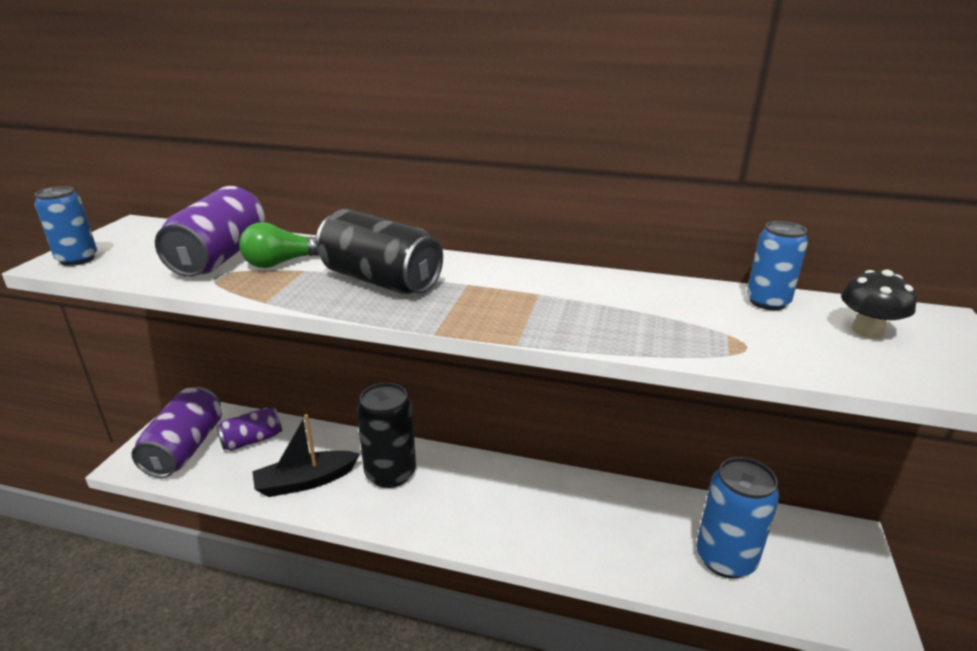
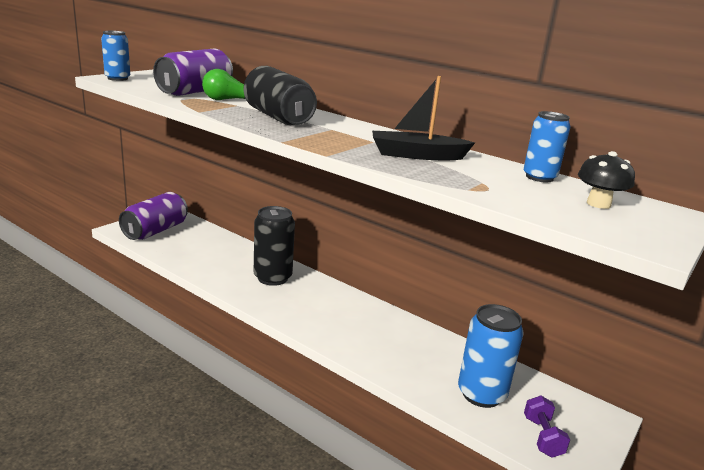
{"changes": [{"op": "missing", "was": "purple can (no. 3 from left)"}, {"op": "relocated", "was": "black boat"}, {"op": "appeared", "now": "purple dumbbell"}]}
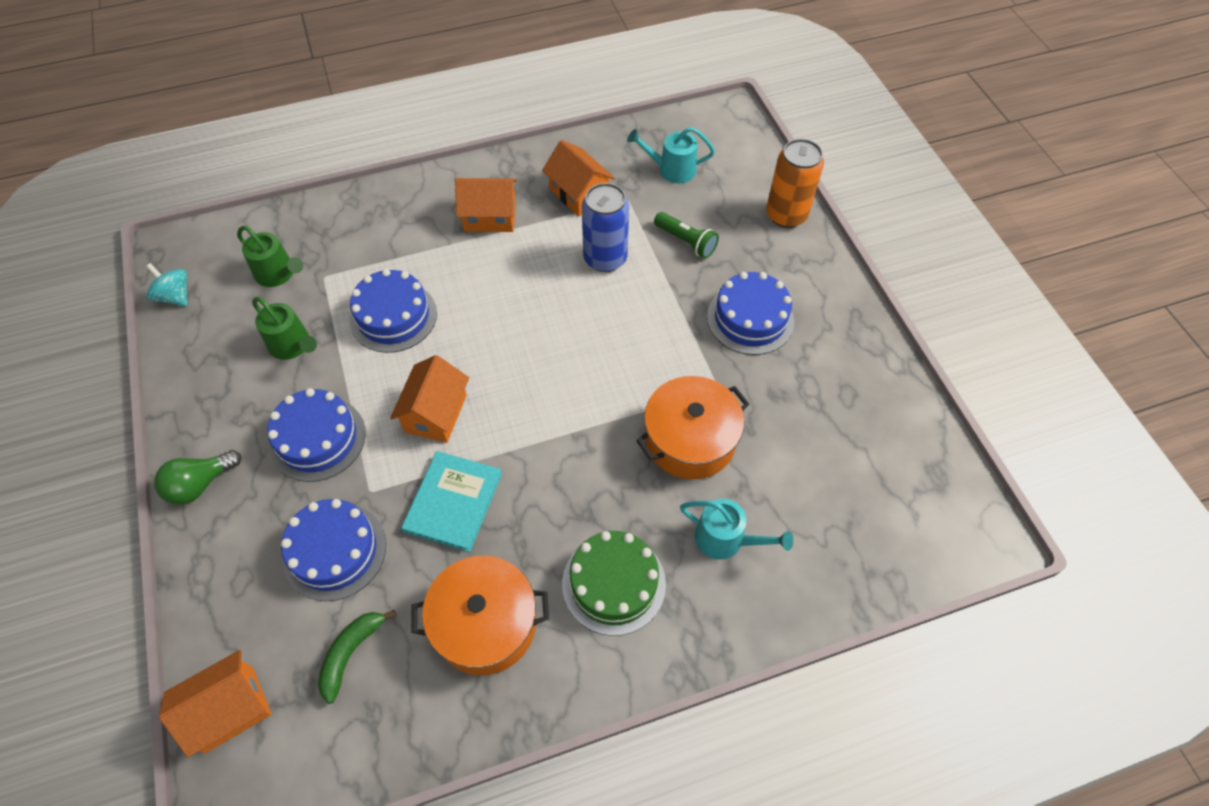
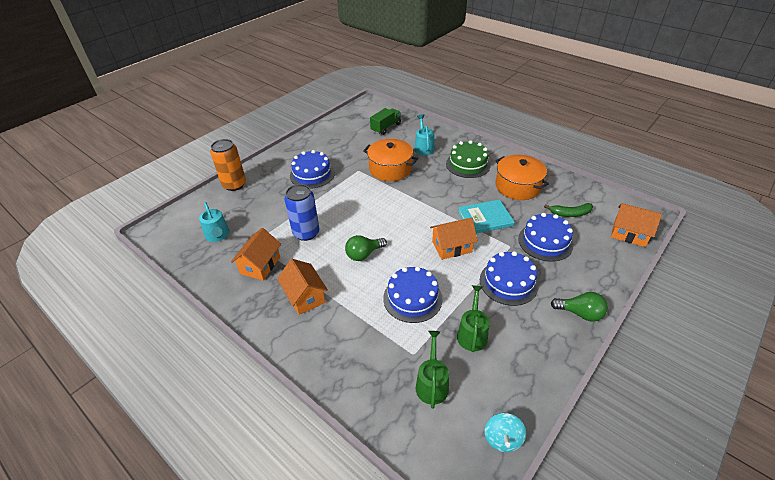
{"changes": [{"op": "missing", "was": "green flashlight"}, {"op": "appeared", "now": "green light bulb (no. 1 from left)"}, {"op": "appeared", "now": "green truck"}]}
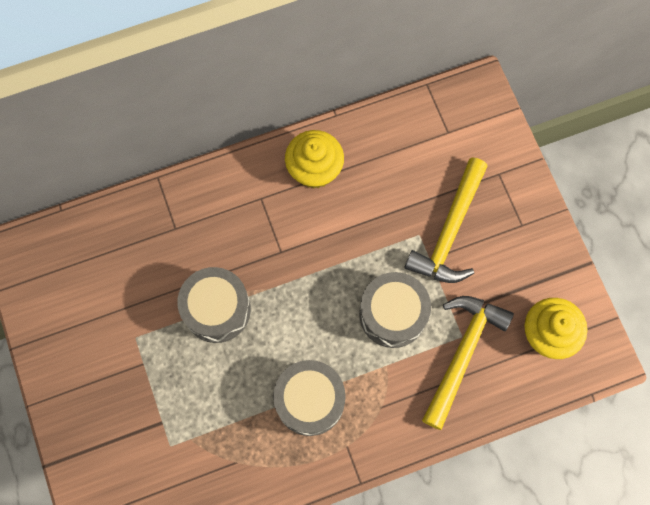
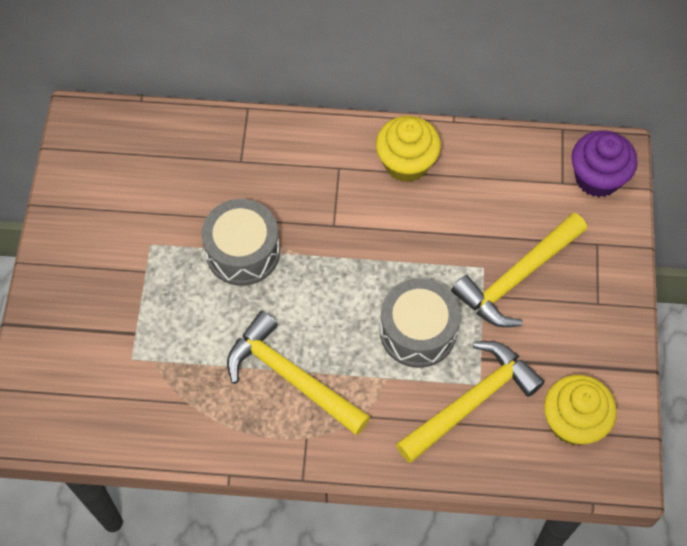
{"changes": [{"op": "exchanged", "was": "grey drum (no. 2 from left)", "now": "yellow hammer (no. 1 from left)"}, {"op": "appeared", "now": "purple cupcake"}]}
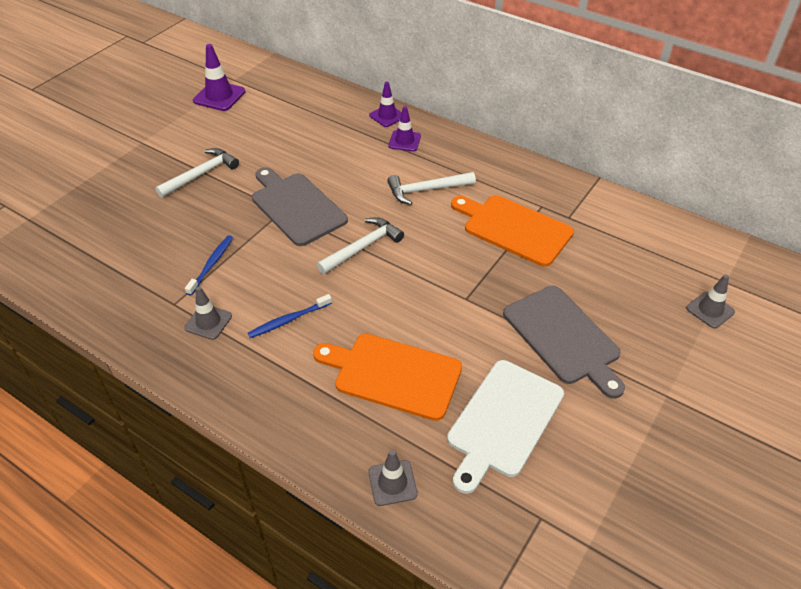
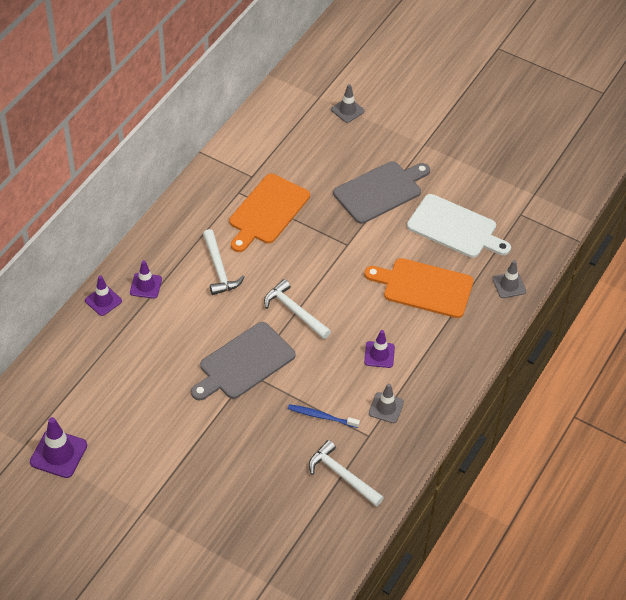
{"changes": [{"op": "relocated", "was": "white hammer (no. 1 from left in the first image)", "now": "white hammer (no. 3 from left)"}, {"op": "exchanged", "was": "blue toothbrush (no. 2 from left)", "now": "purple traffic cone (no. 4 from left)"}, {"op": "spun", "was": "orange cutting board (no. 1 from left in the first image)", "clockwise": 90}]}
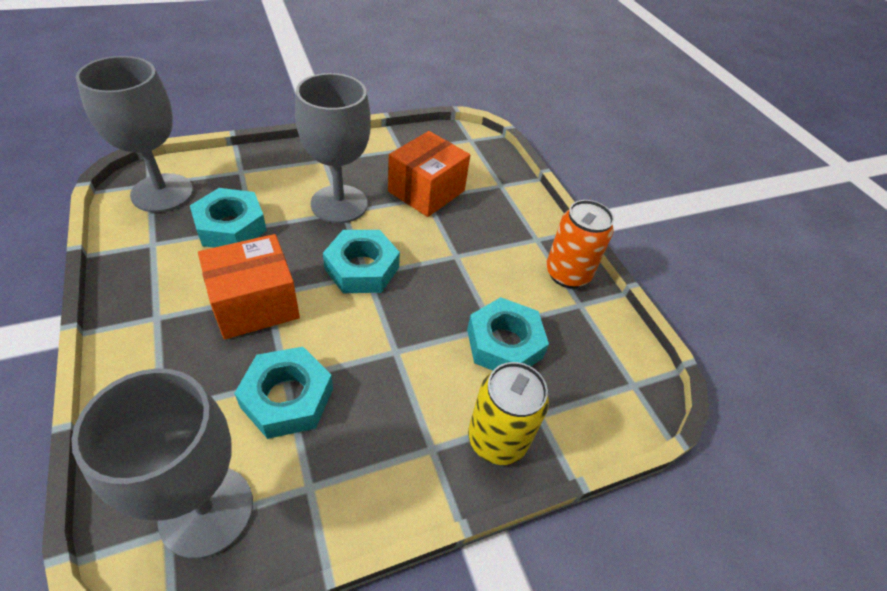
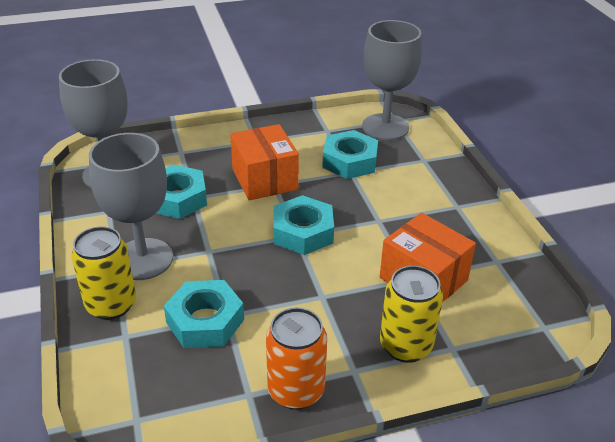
{"changes": [{"op": "relocated", "was": "grey goblet (no. 3 from left in the first image)", "now": "grey goblet (no. 2 from left)"}, {"op": "appeared", "now": "yellow can (no. 2 from left)"}]}
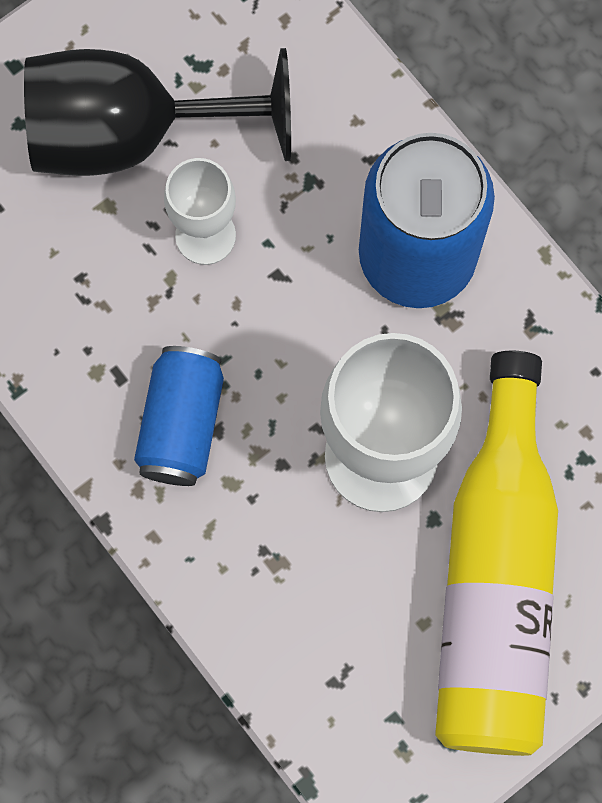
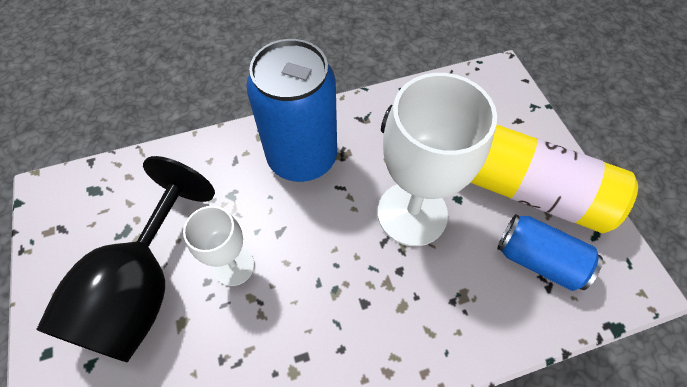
{"changes": [{"op": "relocated", "was": "blue can (no. 1 from left in the first image)", "now": "blue can (no. 2 from left)"}]}
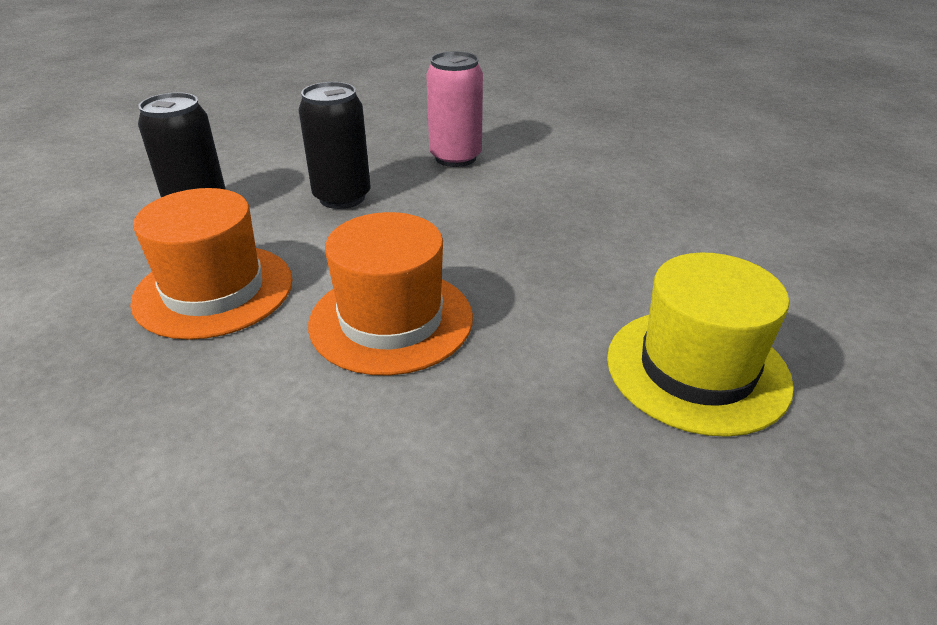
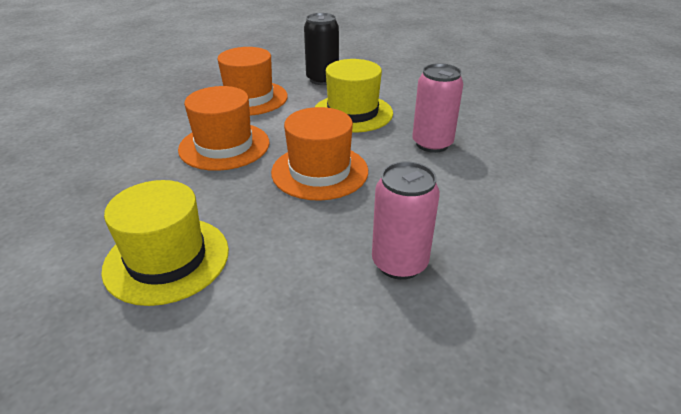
{"changes": [{"op": "exchanged", "was": "black can (no. 2 from left)", "now": "yellow hat (no. 2 from left)"}, {"op": "appeared", "now": "orange hat (no. 3 from left)"}, {"op": "appeared", "now": "pink can (no. 1 from left)"}]}
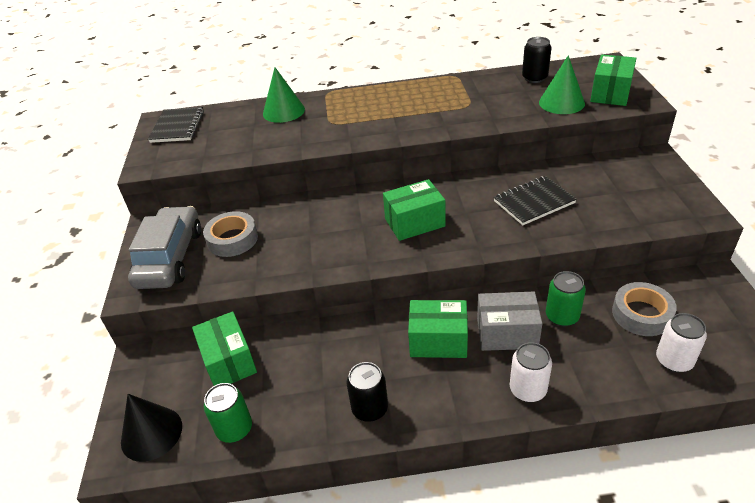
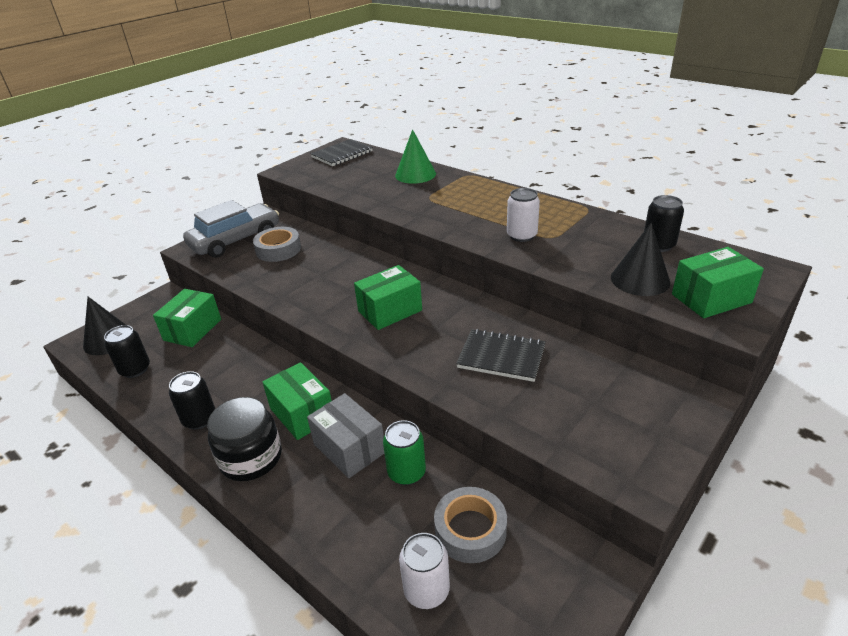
{"changes": [{"op": "colour", "was": "green can (no. 1 from left)", "now": "black can (no. 1 from left)"}, {"op": "spun", "was": "green box (no. 2 from left in the first image)", "clockwise": -60}, {"op": "relocated", "was": "white can (no. 1 from left in the first image)", "now": "white can (no. 2 from left)"}, {"op": "colour", "was": "green cone (no. 2 from left)", "now": "black cone (no. 2 from left)"}, {"op": "appeared", "now": "black jar"}]}
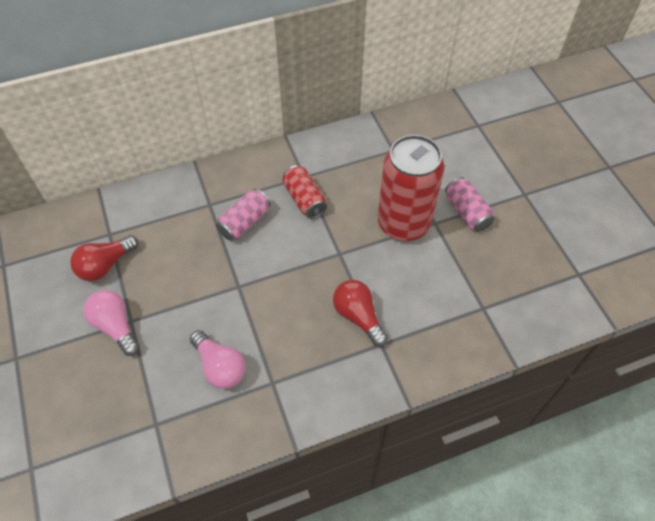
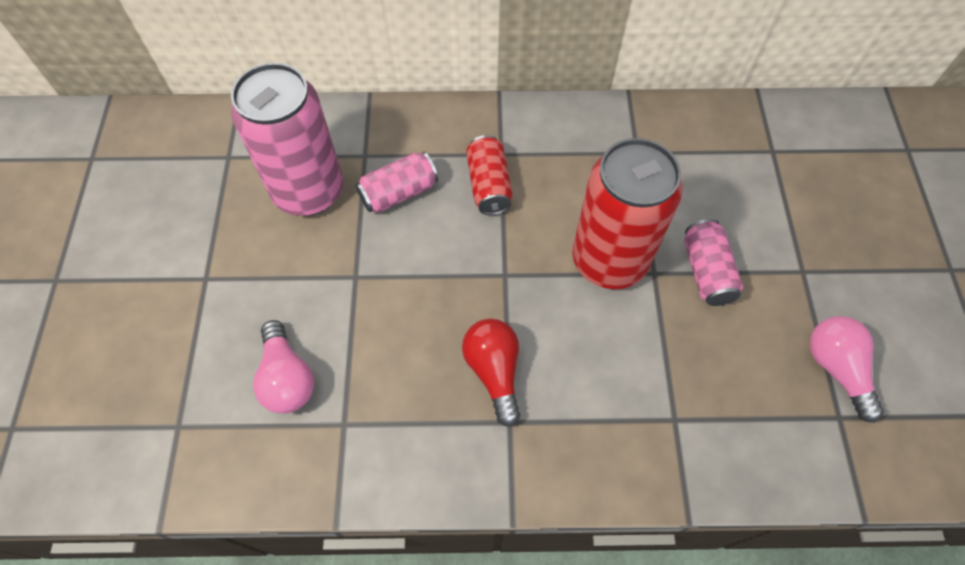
{"changes": [{"op": "missing", "was": "red light bulb (no. 1 from left)"}, {"op": "relocated", "was": "pink light bulb (no. 1 from left in the first image)", "now": "pink light bulb (no. 2 from left)"}, {"op": "appeared", "now": "pink can (no. 1 from left)"}]}
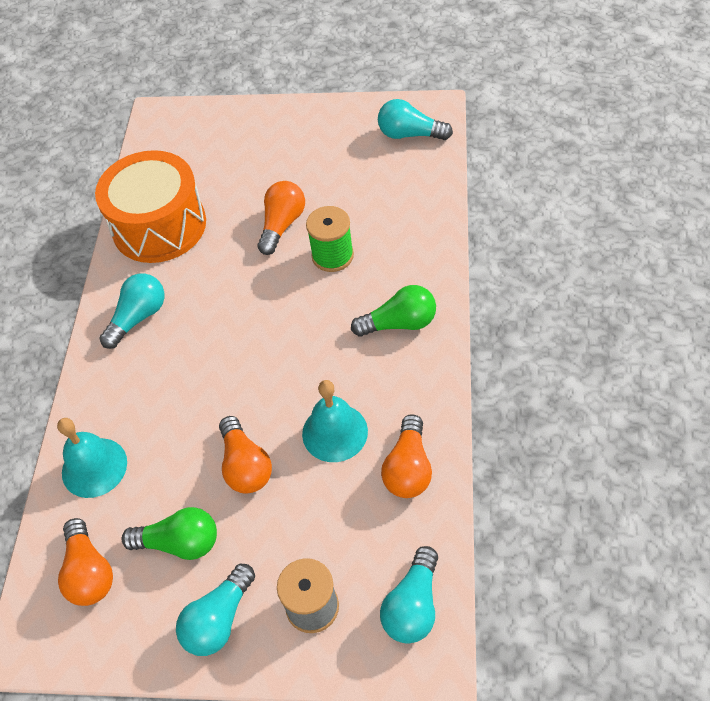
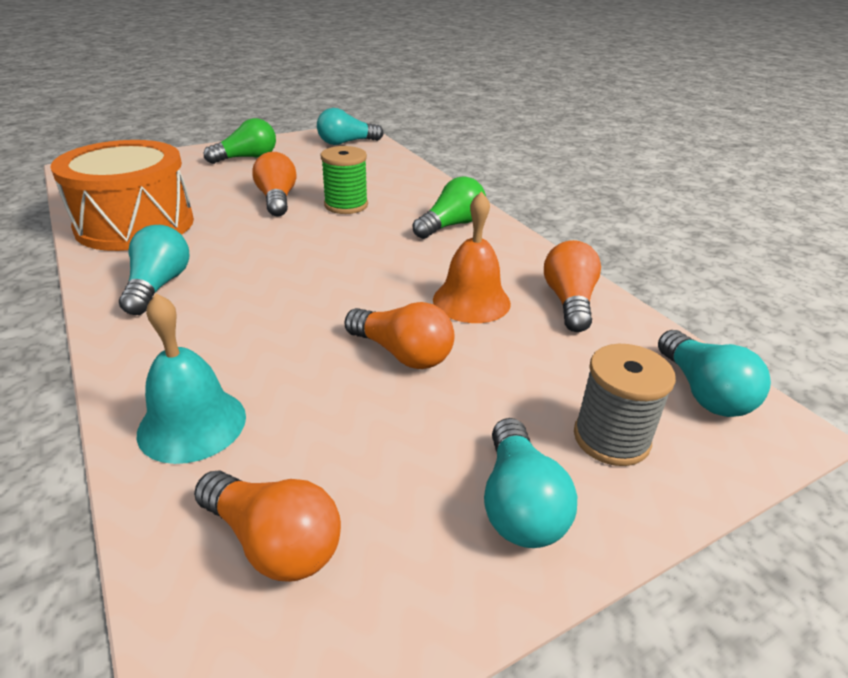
{"changes": [{"op": "relocated", "was": "green light bulb (no. 1 from left)"}, {"op": "colour", "was": "turquoise bell (no. 2 from left)", "now": "orange bell"}, {"op": "spun", "was": "orange light bulb (no. 4 from left)", "clockwise": -150}]}
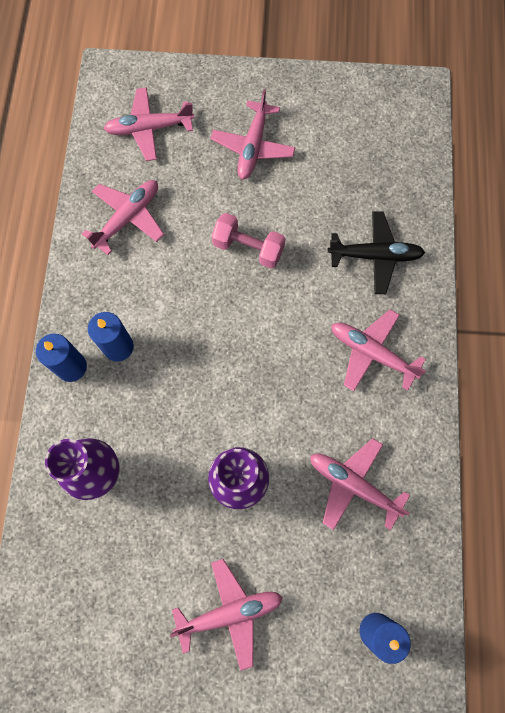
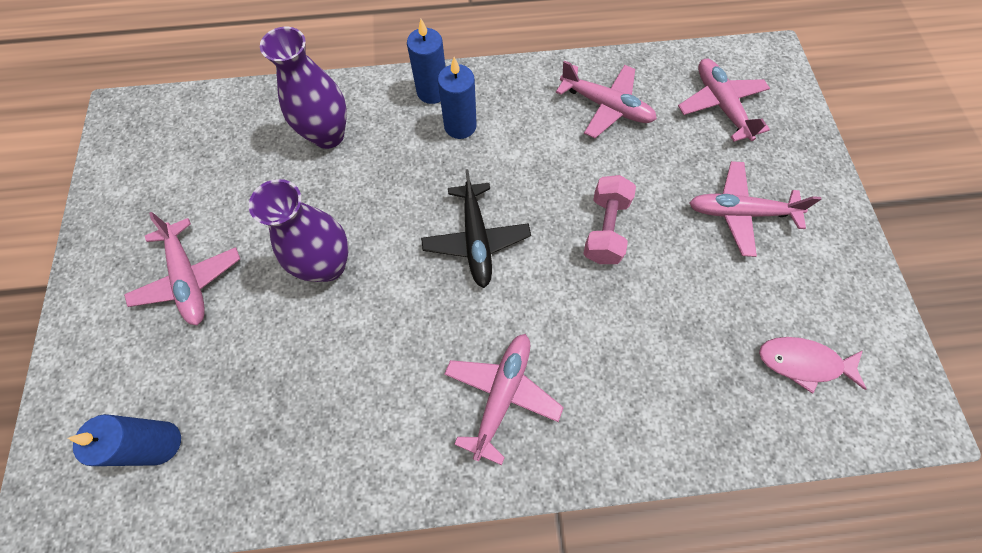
{"changes": [{"op": "missing", "was": "pink plane (no. 5 from left)"}, {"op": "relocated", "was": "black plane"}, {"op": "appeared", "now": "pink fish"}]}
